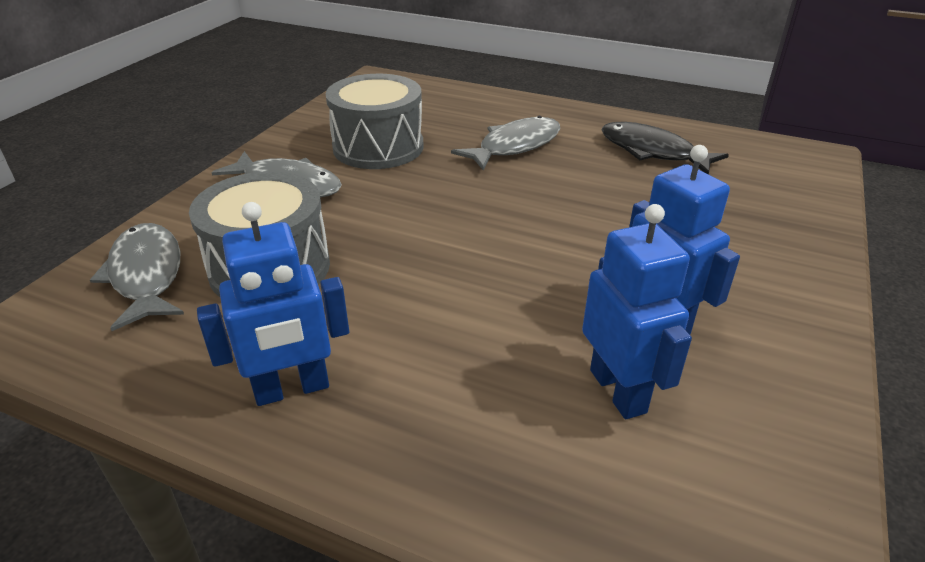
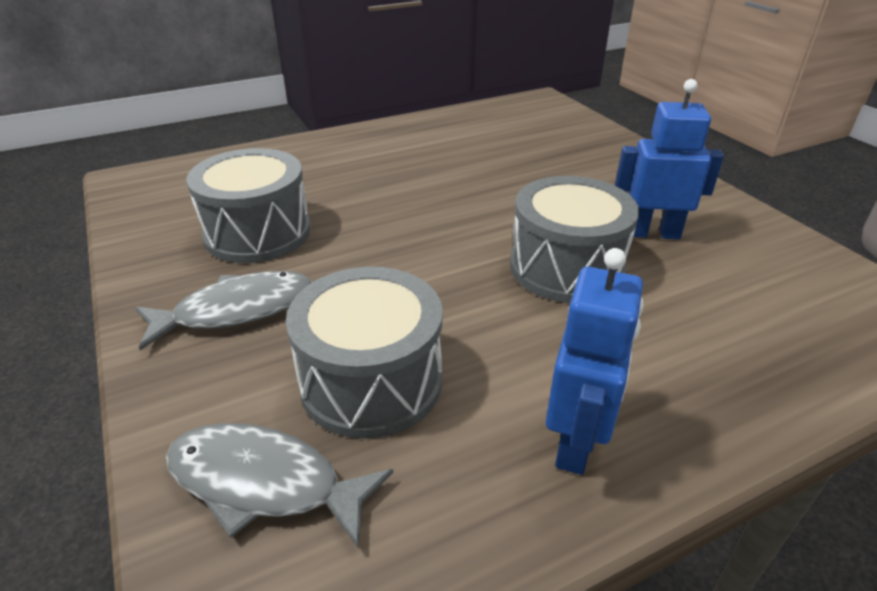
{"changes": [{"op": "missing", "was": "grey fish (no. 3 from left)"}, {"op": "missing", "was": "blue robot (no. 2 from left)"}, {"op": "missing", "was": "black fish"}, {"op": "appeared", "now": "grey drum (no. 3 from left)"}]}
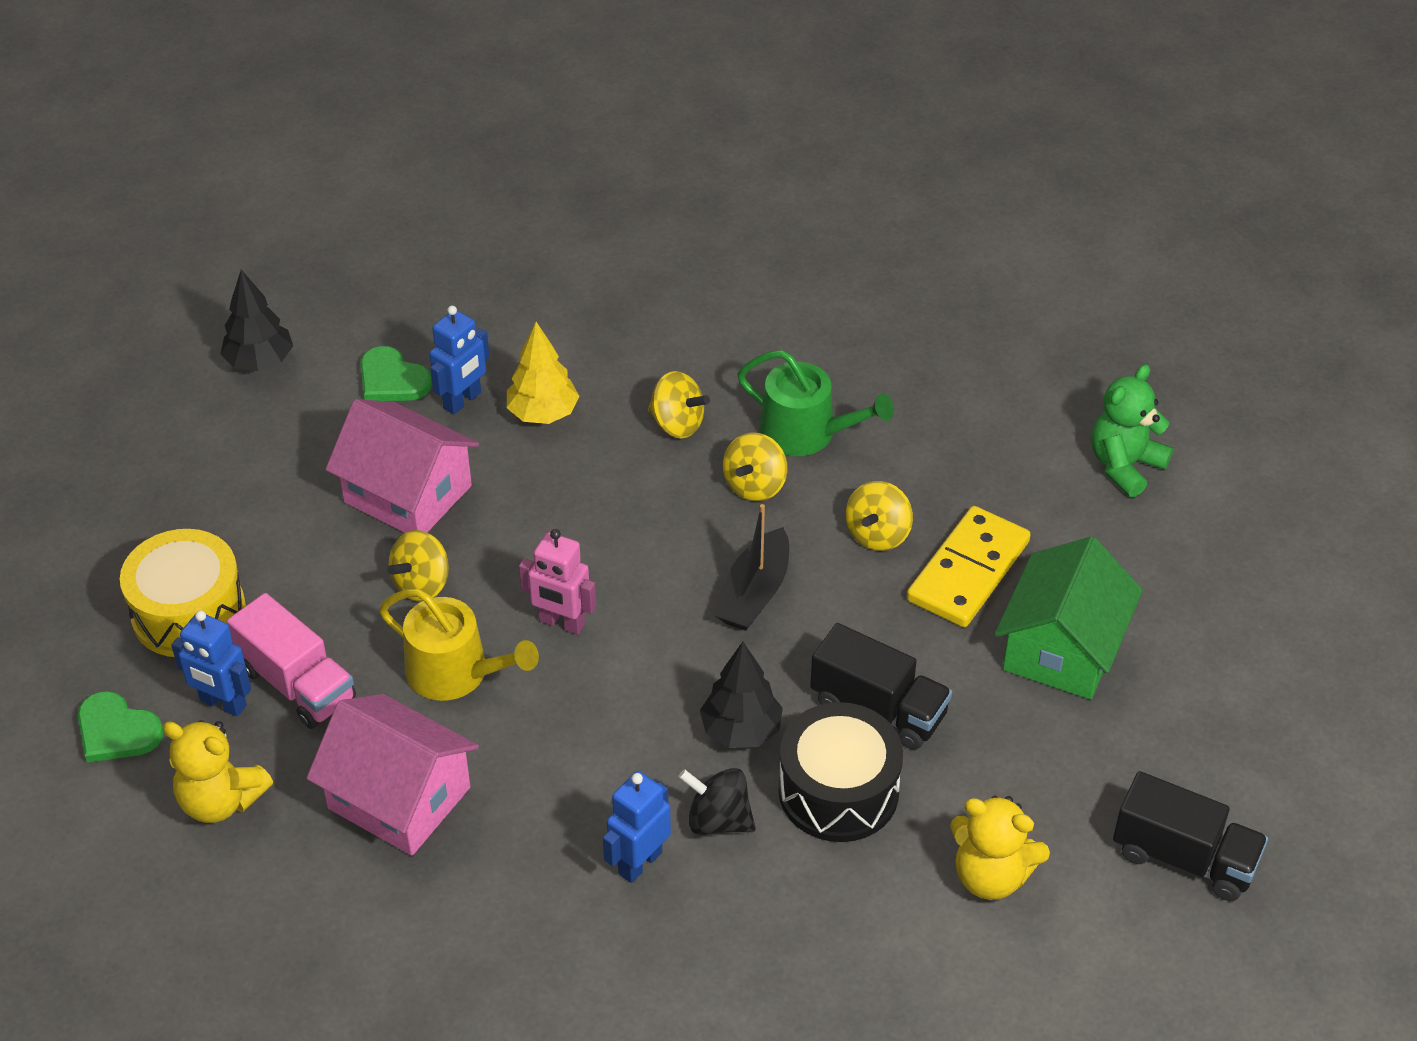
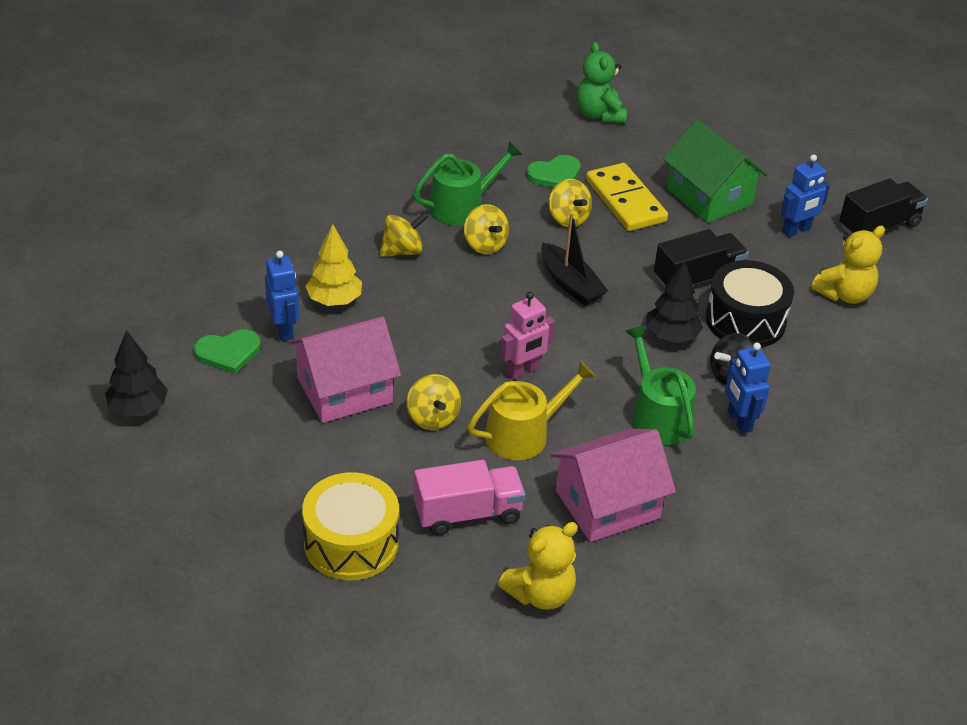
{"changes": [{"op": "relocated", "was": "green heart (no. 1 from left in the first image)", "now": "green heart (no. 2 from left)"}, {"op": "relocated", "was": "blue robot (no. 1 from left in the first image)", "now": "blue robot (no. 3 from left)"}, {"op": "appeared", "now": "green watering can (no. 2 from left)"}]}
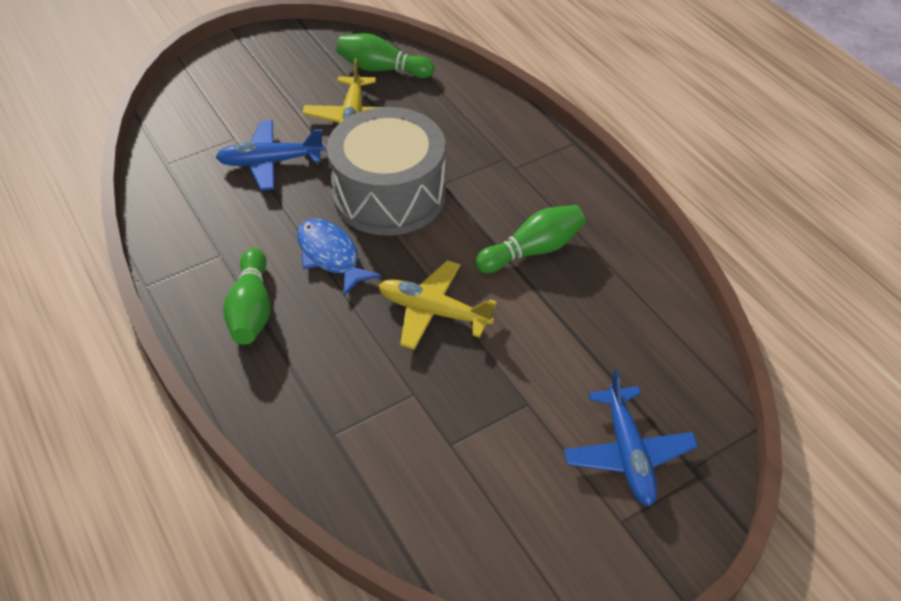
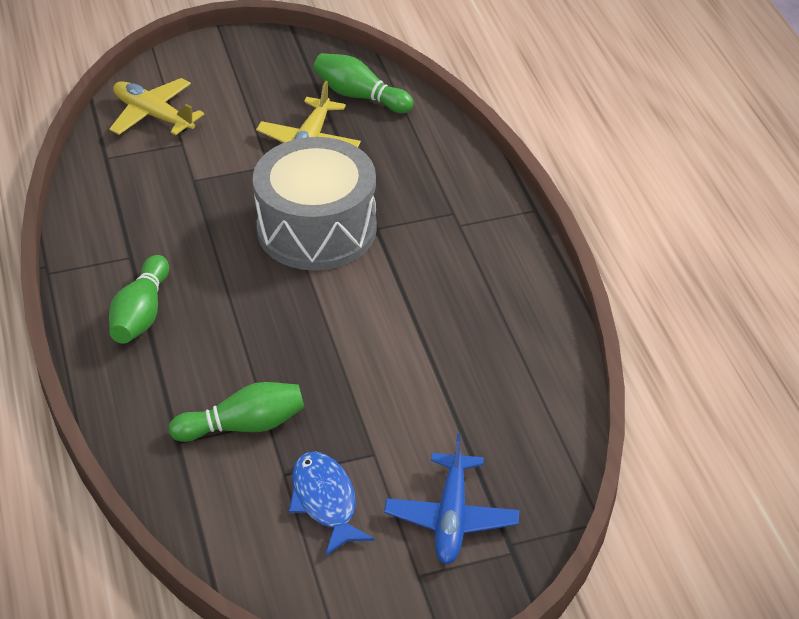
{"changes": [{"op": "missing", "was": "blue plane (no. 1 from left)"}, {"op": "relocated", "was": "blue fish"}, {"op": "relocated", "was": "yellow plane (no. 2 from left in the first image)", "now": "yellow plane (no. 1 from left)"}, {"op": "relocated", "was": "green bowling pin (no. 3 from left in the first image)", "now": "green bowling pin (no. 2 from left)"}]}
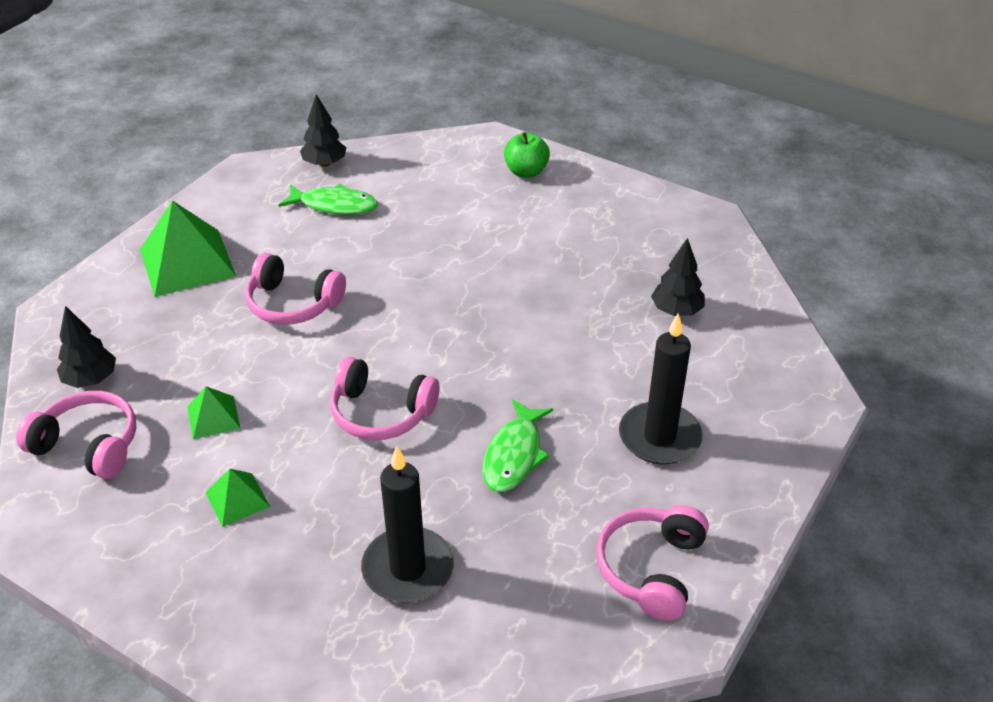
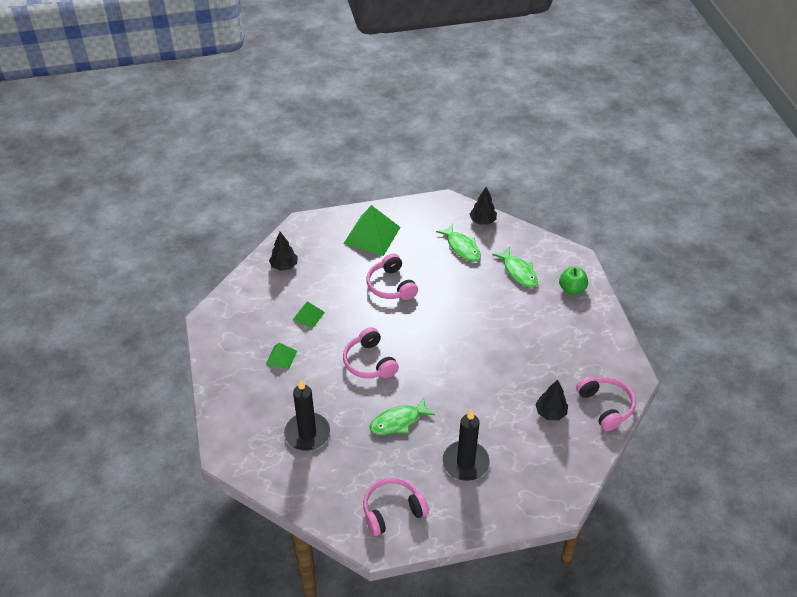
{"changes": [{"op": "relocated", "was": "pink headphones (no. 1 from left in the first image)", "now": "pink headphones (no. 4 from left)"}, {"op": "appeared", "now": "green fish (no. 3 from left)"}]}
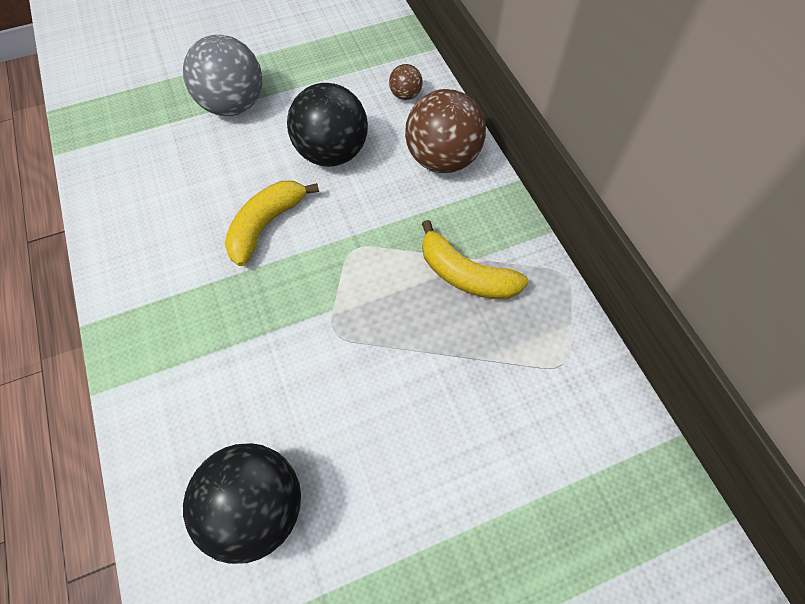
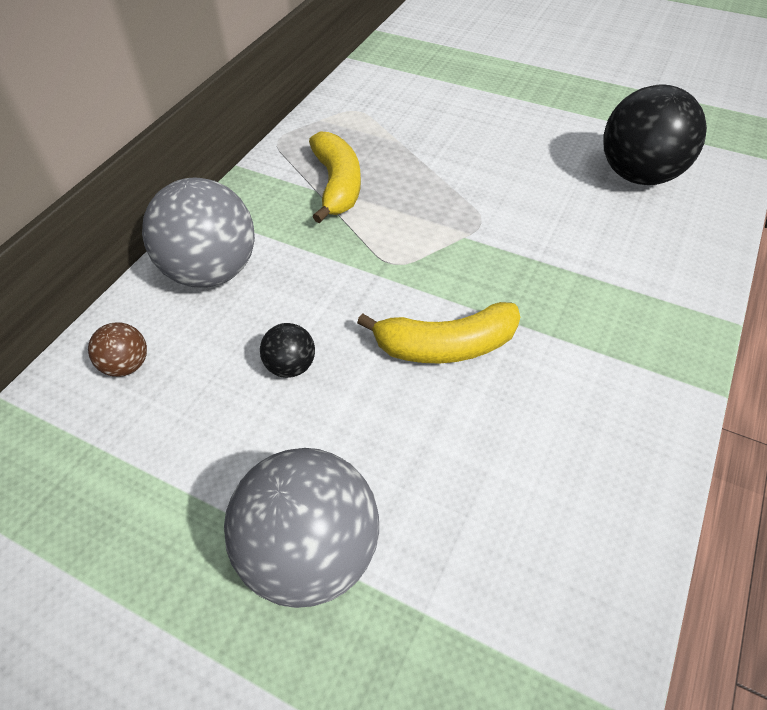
{"changes": [{"op": "size", "was": "black ball (no. 2 from left in the first image)", "ratio": 0.46}, {"op": "colour", "was": "brown ball (no. 2 from left)", "now": "grey ball (no. 1 from left)"}]}
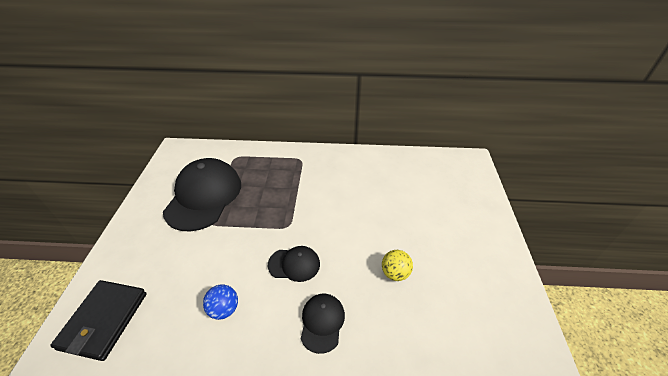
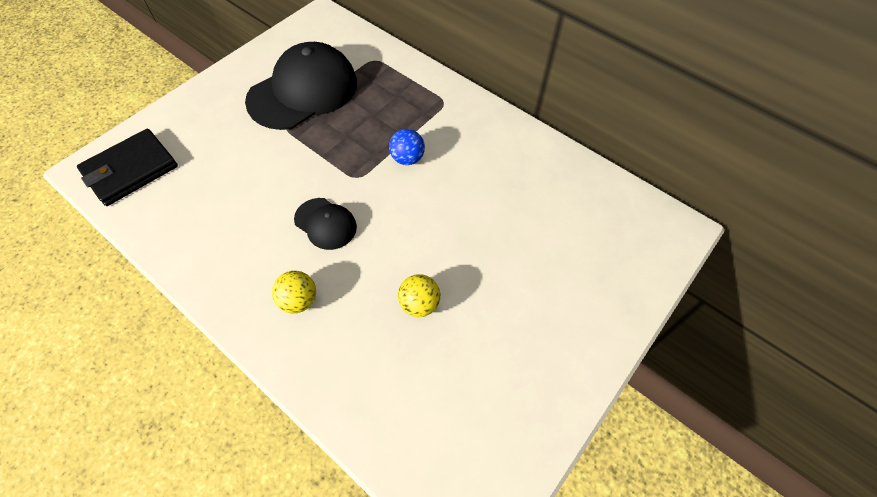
{"changes": [{"op": "relocated", "was": "blue ball"}, {"op": "exchanged", "was": "black cap (no. 3 from left)", "now": "yellow ball (no. 1 from left)"}]}
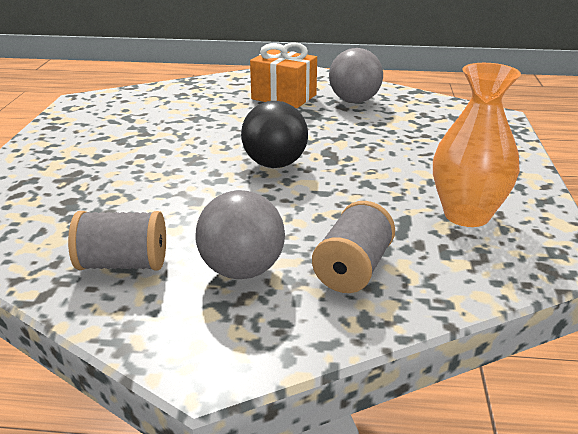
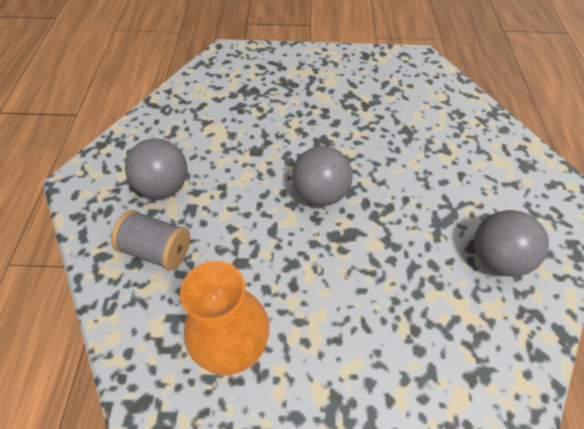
{"changes": [{"op": "missing", "was": "grey spool (no. 1 from left)"}, {"op": "colour", "was": "black ball", "now": "grey ball (no. 2 from left)"}, {"op": "missing", "was": "orange gift"}]}
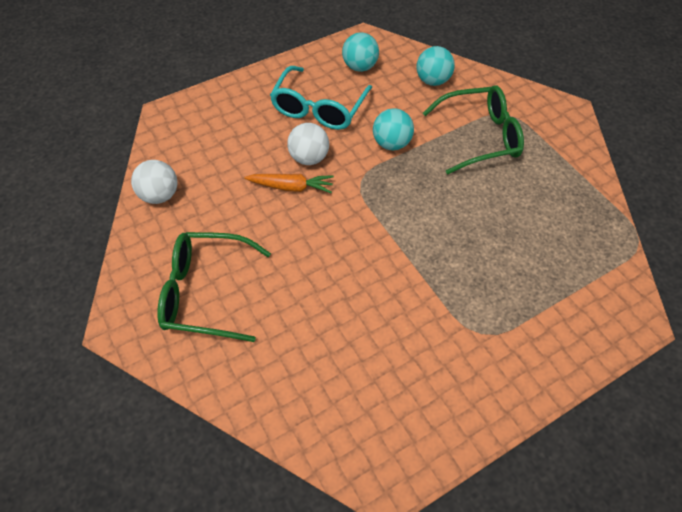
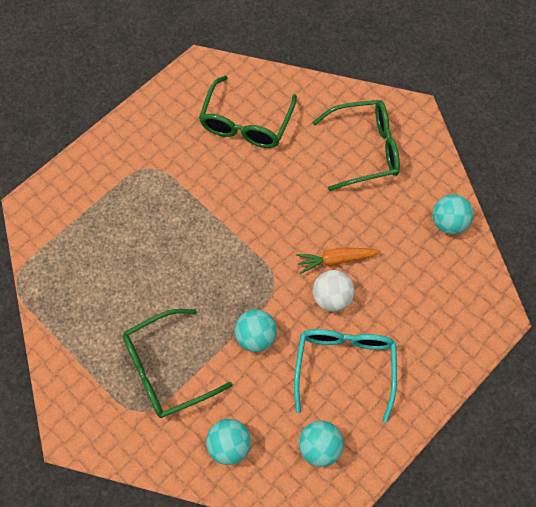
{"changes": [{"op": "colour", "was": "white ball (no. 1 from left)", "now": "turquoise ball (no. 4 from left)"}, {"op": "appeared", "now": "green glasses (no. 2 from left)"}]}
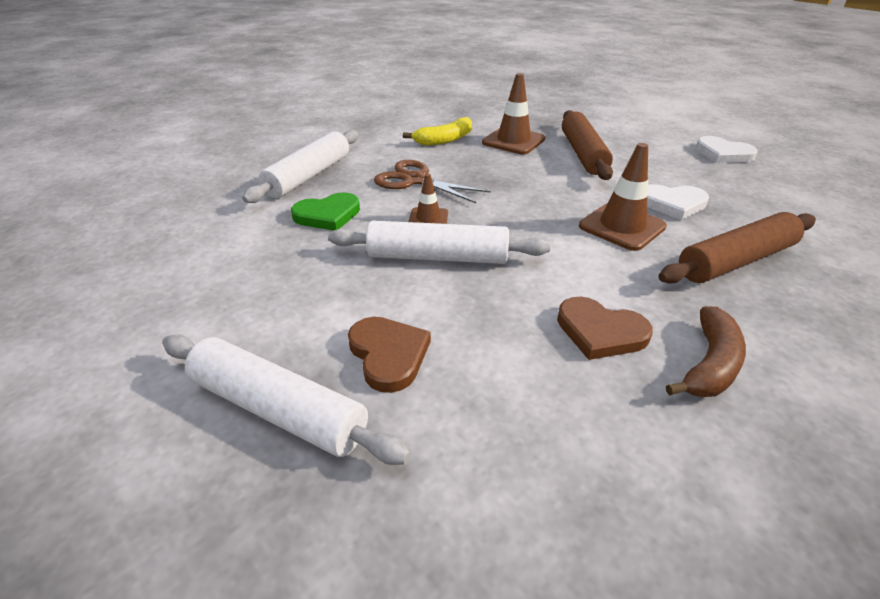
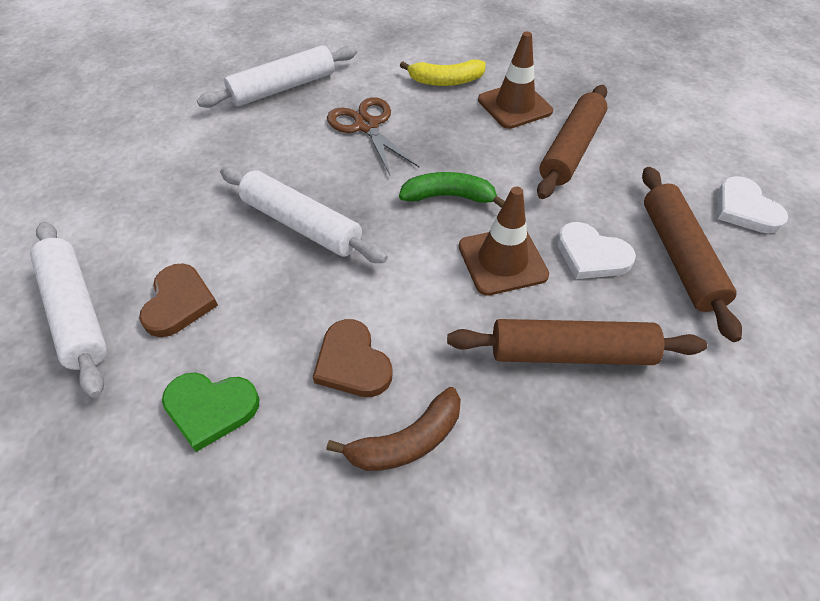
{"changes": [{"op": "relocated", "was": "green heart"}, {"op": "missing", "was": "brown traffic cone (no. 1 from left)"}, {"op": "appeared", "now": "green banana"}, {"op": "appeared", "now": "brown rolling pin (no. 3 from left)"}]}
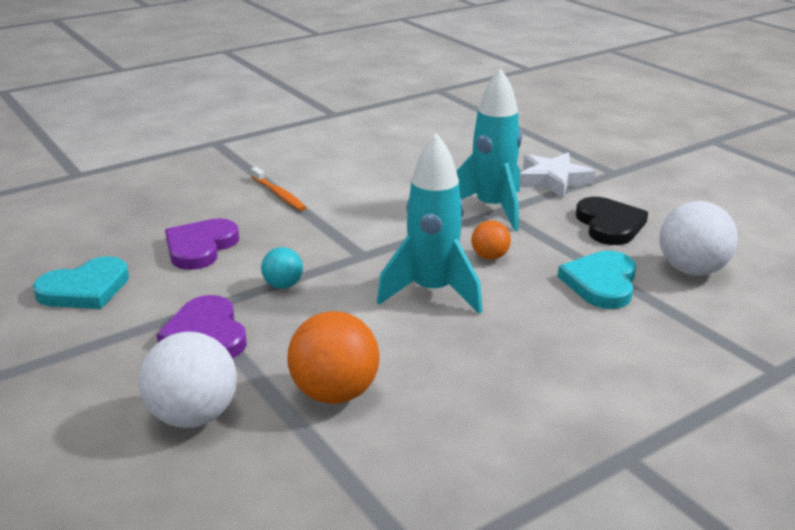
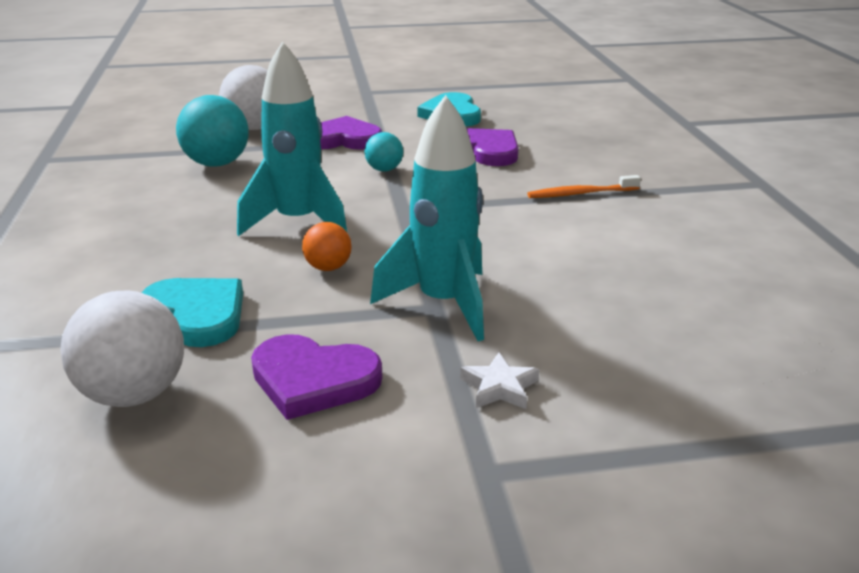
{"changes": [{"op": "colour", "was": "orange ball (no. 1 from left)", "now": "turquoise ball (no. 1 from left)"}, {"op": "size", "was": "white star", "ratio": 0.56}, {"op": "colour", "was": "black heart", "now": "purple heart (no. 1 from left)"}]}
